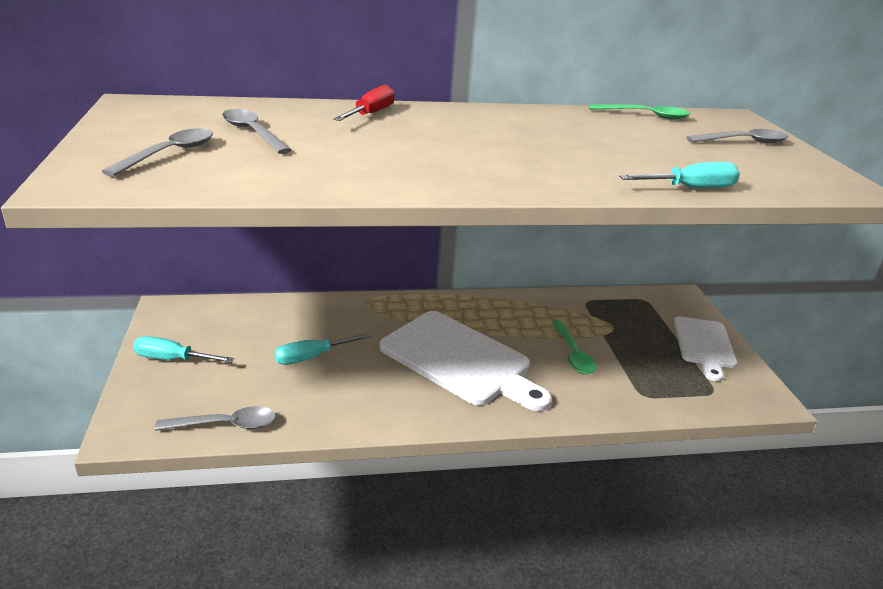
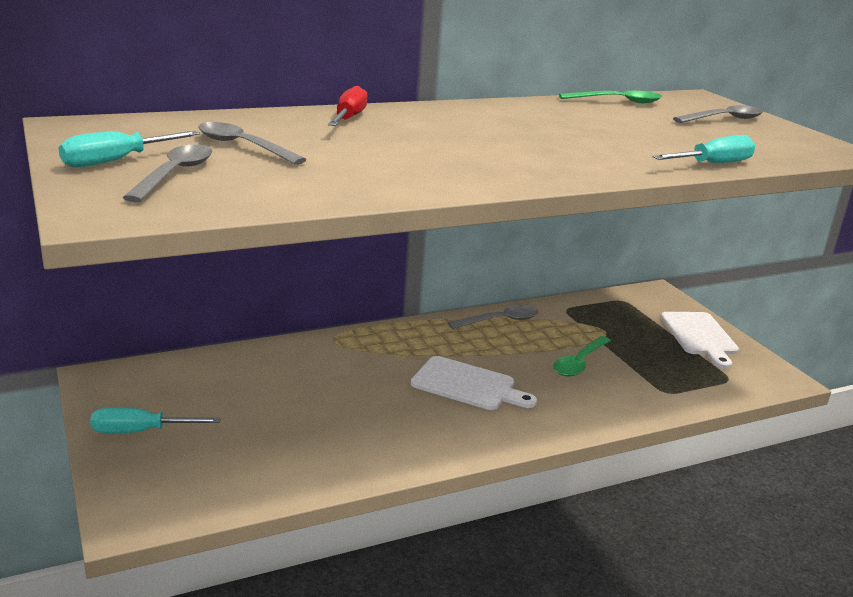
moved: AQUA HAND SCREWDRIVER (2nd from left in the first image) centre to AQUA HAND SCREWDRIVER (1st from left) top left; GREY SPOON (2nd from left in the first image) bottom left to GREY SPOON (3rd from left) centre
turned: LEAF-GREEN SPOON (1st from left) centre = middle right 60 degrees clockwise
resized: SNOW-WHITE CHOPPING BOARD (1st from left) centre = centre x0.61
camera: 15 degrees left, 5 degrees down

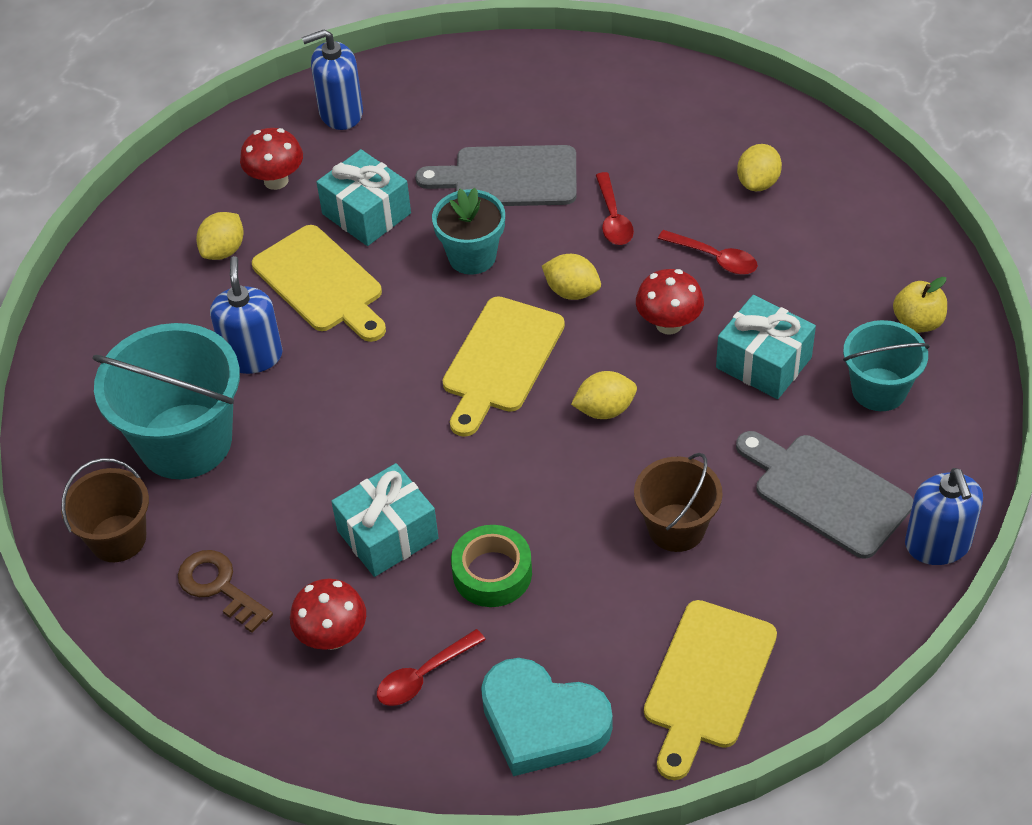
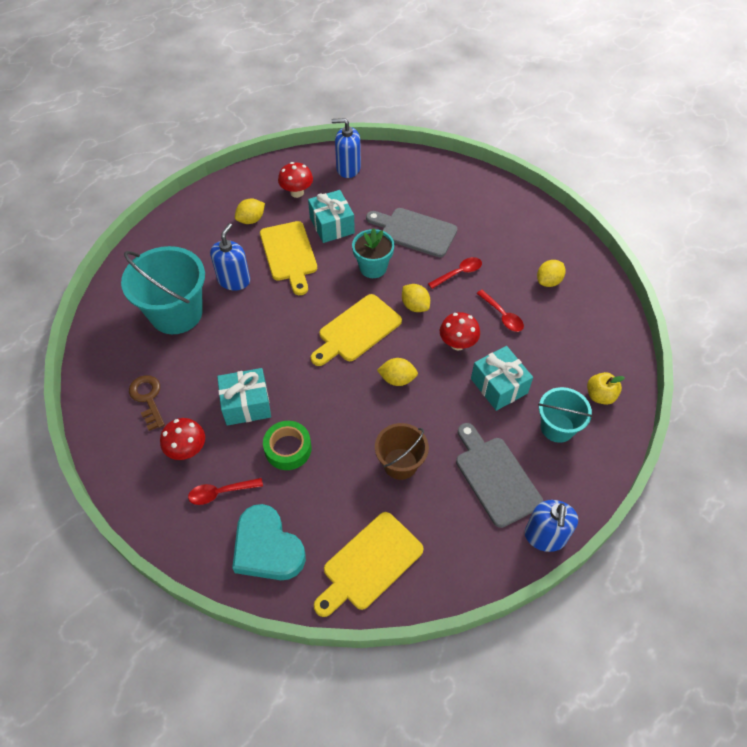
removed: BROWN SAND BUCKET (1st from left) middle left
turned: CRIMSON SPOON (2nd from left) top centre = centre 135 degrees counterclockwise
camera: 20 degrees right, 5 degrees up

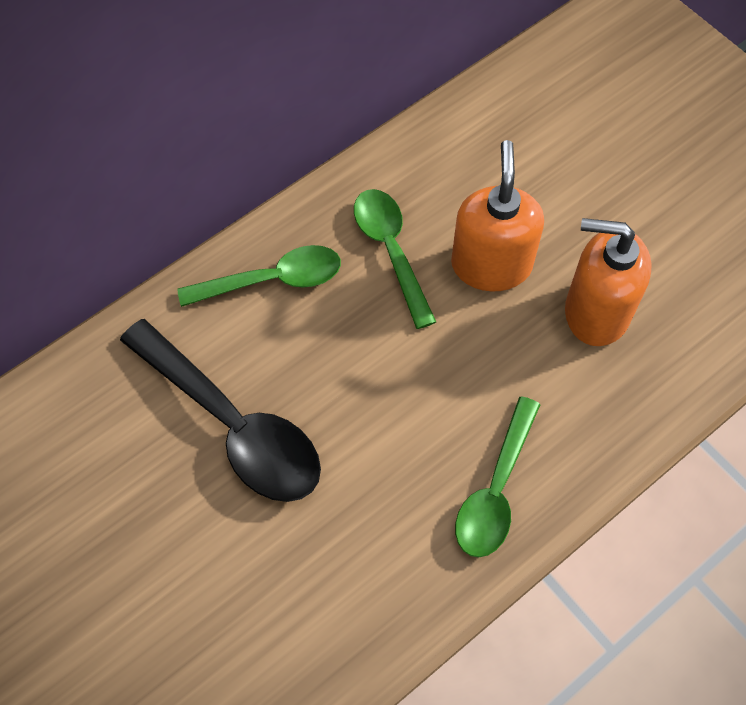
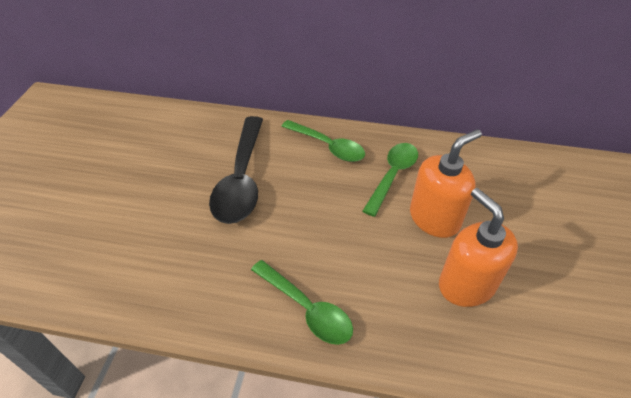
turned: LEAF-GREEN SPOON (3rd from left in the first image) bottom centre = bottom centre 120 degrees counterclockwise
camera: 50 degrees right, 15 degrees down

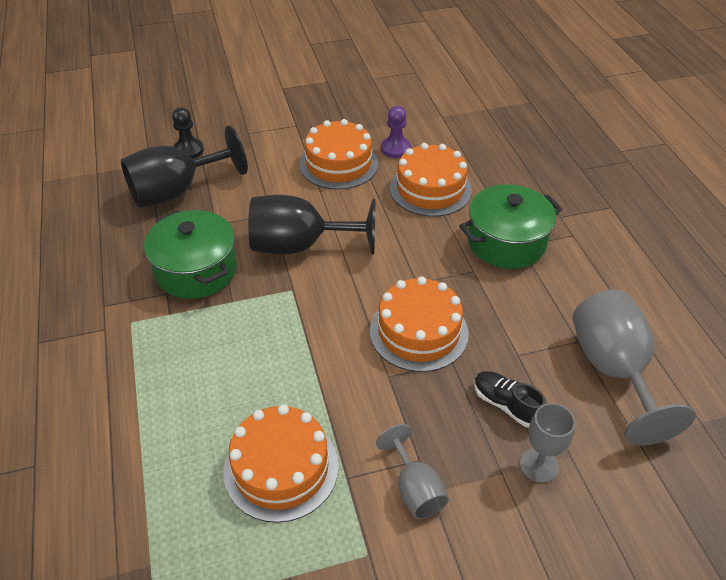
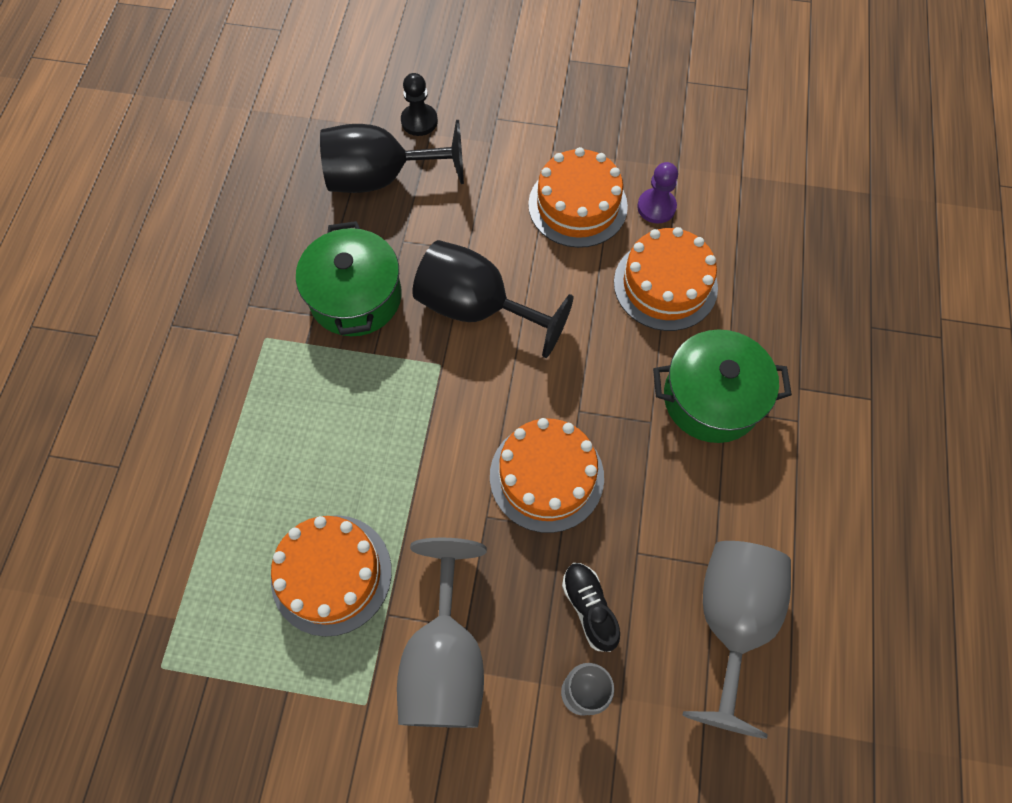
resized: GREY GOBLET (1st from left) bottom centre = bottom centre x1.83
camera: 25 degrees right, 20 degrees up

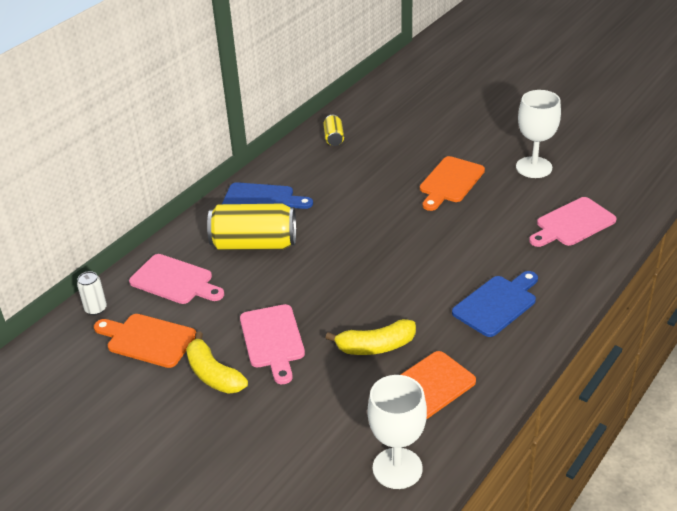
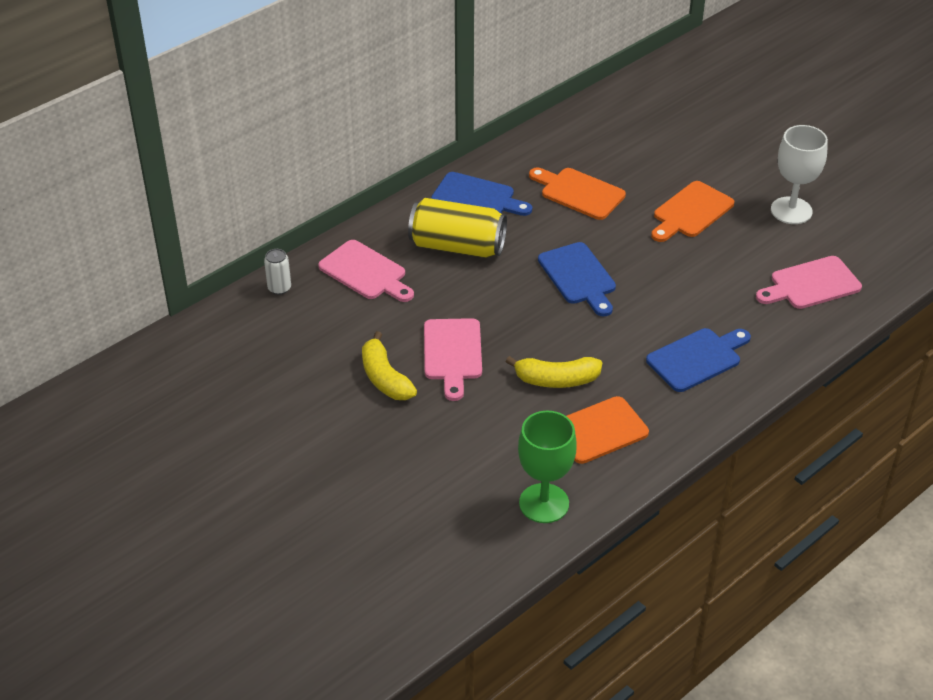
removed: YELLOW SODA CAN (2nd from left) top centre
added: COBALT CHOPPING BOARD (2nd from left) centre
moved: BRIGHT ORANGE CHOPPING BOARD (1st from left) bottom left to top centre
recoloured: SNOW-WHITE GOBLET (1st from left) bottom centre to LEAF-GREEN GOBLET centre
camera: 10 degrees right, 5 degrees up

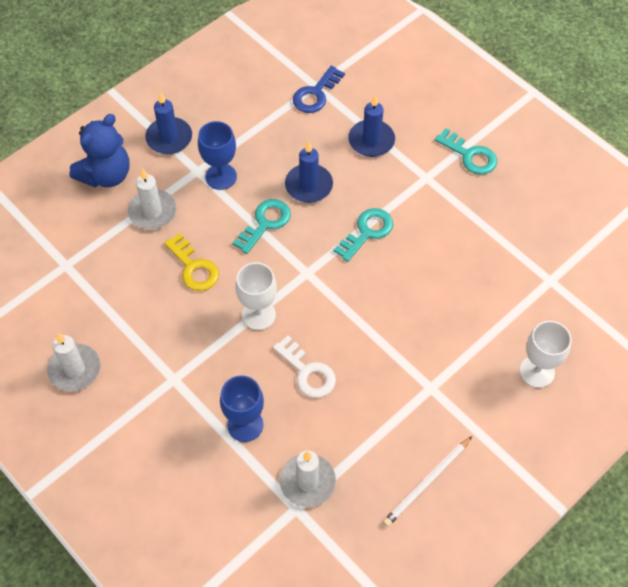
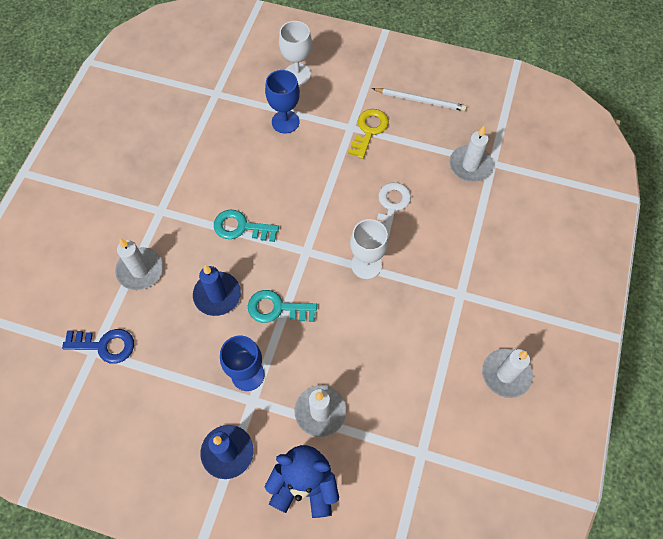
removed: AQUA LATCHKEY (3rd from left) top right
moved: YELLOW LATCHKEY middle left to top centre; COBALT GOBLET (2nd from left) bottom centre to top centre
recoloured: COBALT WAX CANDLE (3rd from left) top centre to SNOW-WHITE WAX CANDLE (1st from left) middle left
camera: 120 degrees left, 5 degrees up

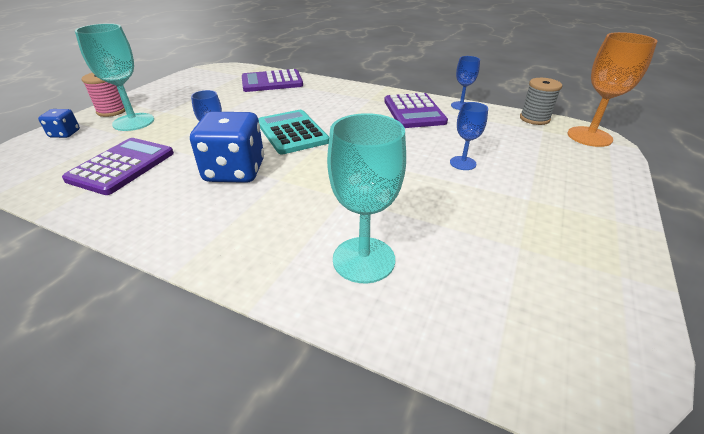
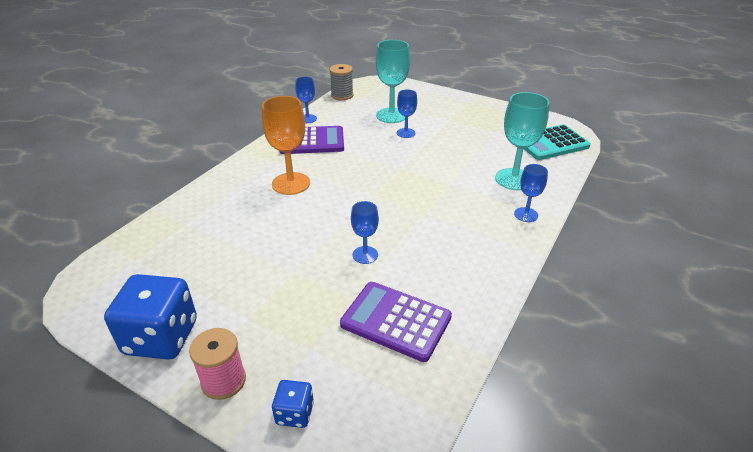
removed: VIOLET CALCULATOR (2nd from left) top centre
added: COBALT GOBLET (4th from left) middle right
moved: AQUA GOBLET (1st from left) top left to top centre; BRIGHT ORANGE GOBLET top right to top centre; AQUA CALCULATOR top centre to top right; COBALT DICE (2nd from left in the first image) middle left to COBALT DICE (1st from left) bottom left
camera: 85 degrees left, 0 degrees up

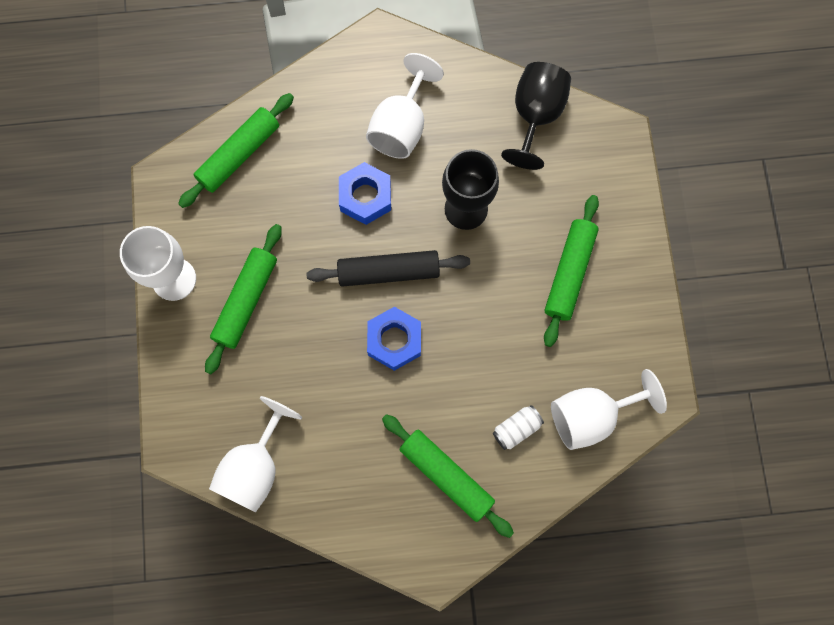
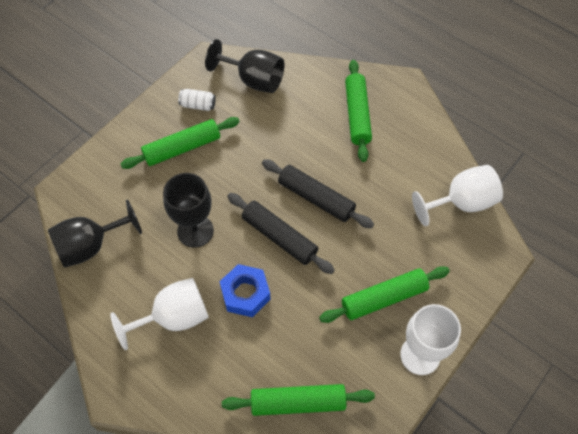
moved: SNOW-WHITE SODA CAN bottom centre to top centre
replaced: COBALT HEX NUT (2nd from left) centre to EBONY DOUGH ROLLER (2nd from left) centre
recoloured: SNOW-WHITE GOBLET (4th from left) middle right to EBONY GOBLET (3rd from left) top centre
camera: 135 degrees left, 15 degrees down

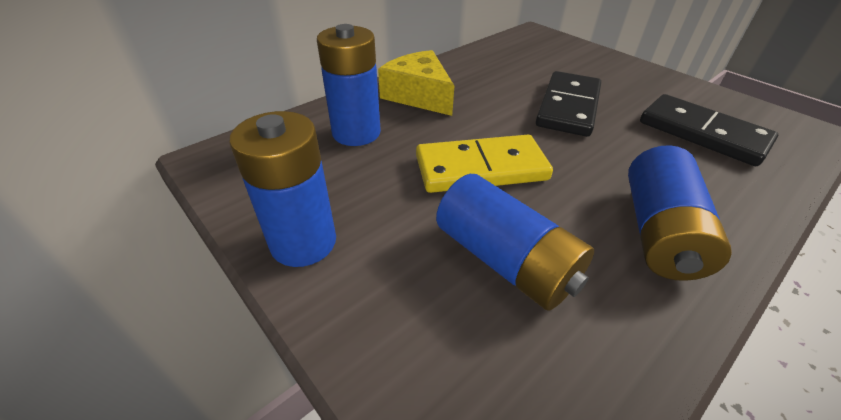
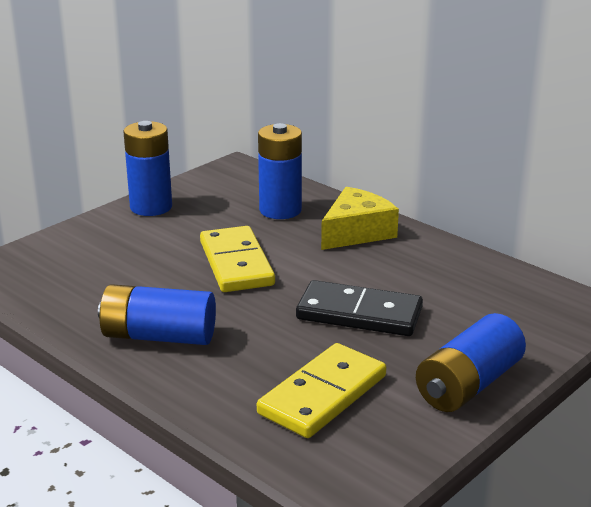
moved: COBALT AA BATTERY (3rd from left in the first image) centre to COBALT AA BATTERY (4th from left) bottom right
recoloured: EBONY DOMINO PIECE (2nd from left) top right to YELLOW DOMINO PIECE (2nd from left) bottom centre
camera: 85 degrees right, 15 degrees down

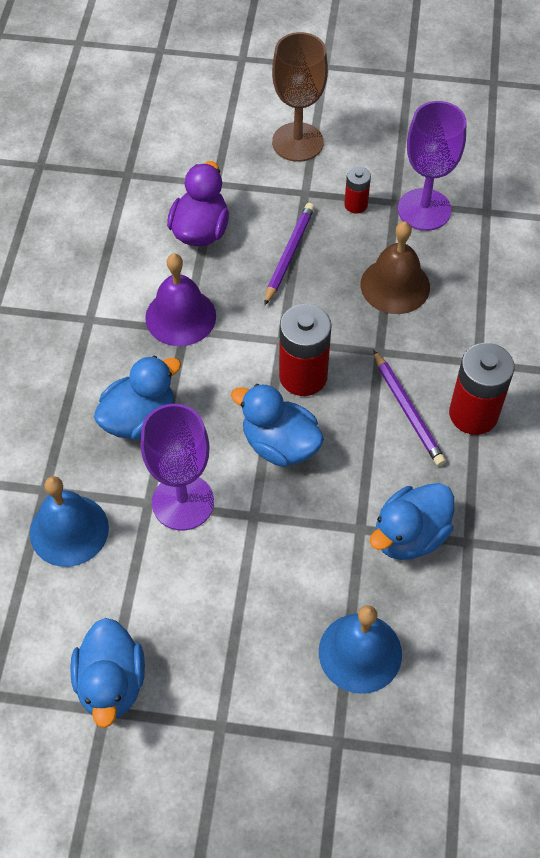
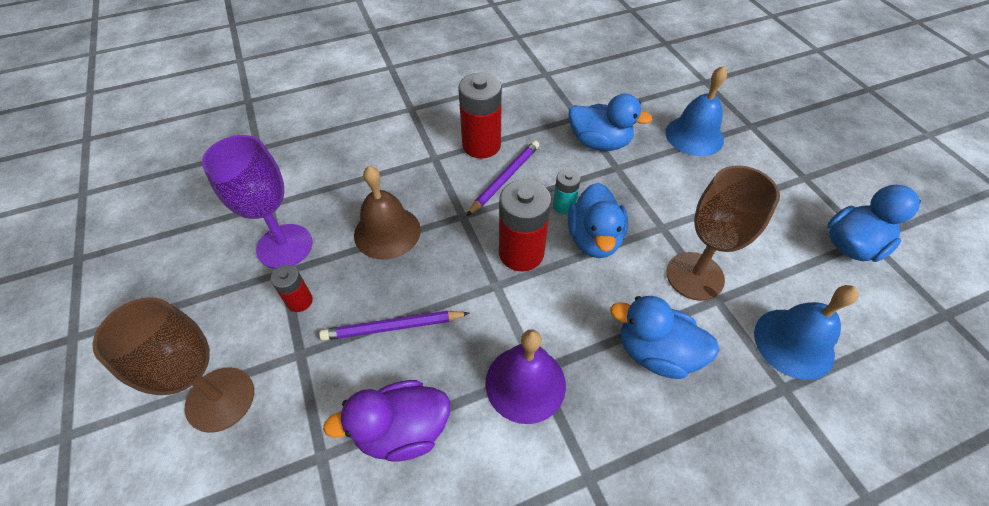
added: AQUA AA BATTERY centre
recoloured: VIOLET GOBLET (1st from left) middle left to BROWN GOBLET (2nd from left) middle right
camera: 120 degrees left, 5 degrees down

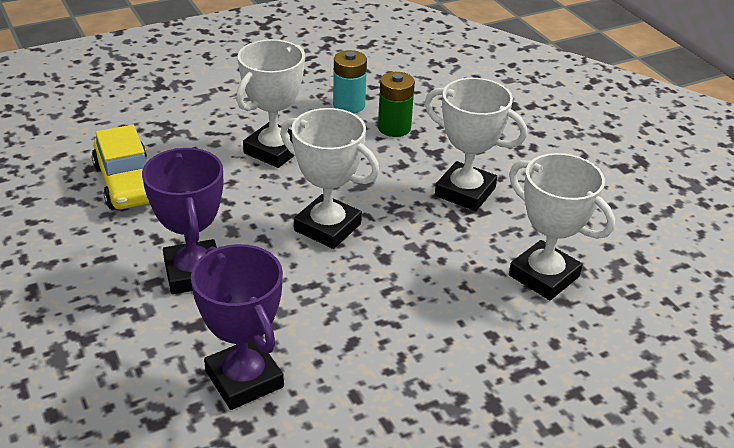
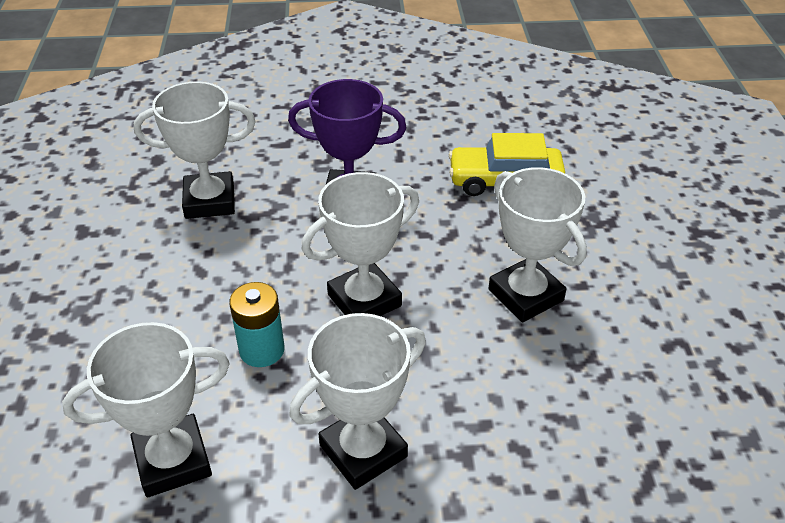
removed: LEAF-GREEN AA BATTERY top centre
moved: AQUA AA BATTERY top centre to middle left
recoloured: VIOLET PRIZE CUP (2nd from left) bottom left to SNOW-WHITE PRIZE CUP (2nd from left) top left
camera: 115 degrees right, 5 degrees up

